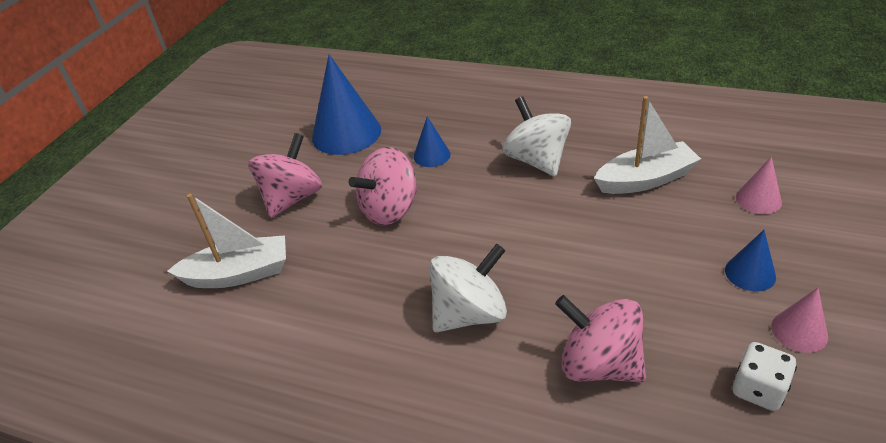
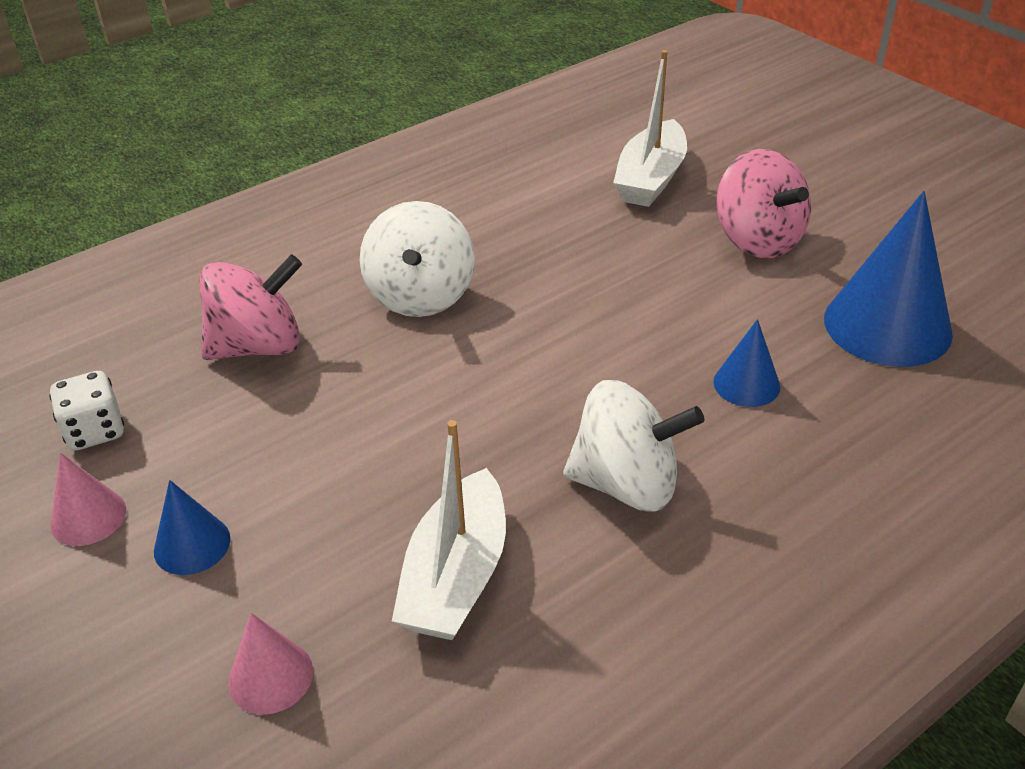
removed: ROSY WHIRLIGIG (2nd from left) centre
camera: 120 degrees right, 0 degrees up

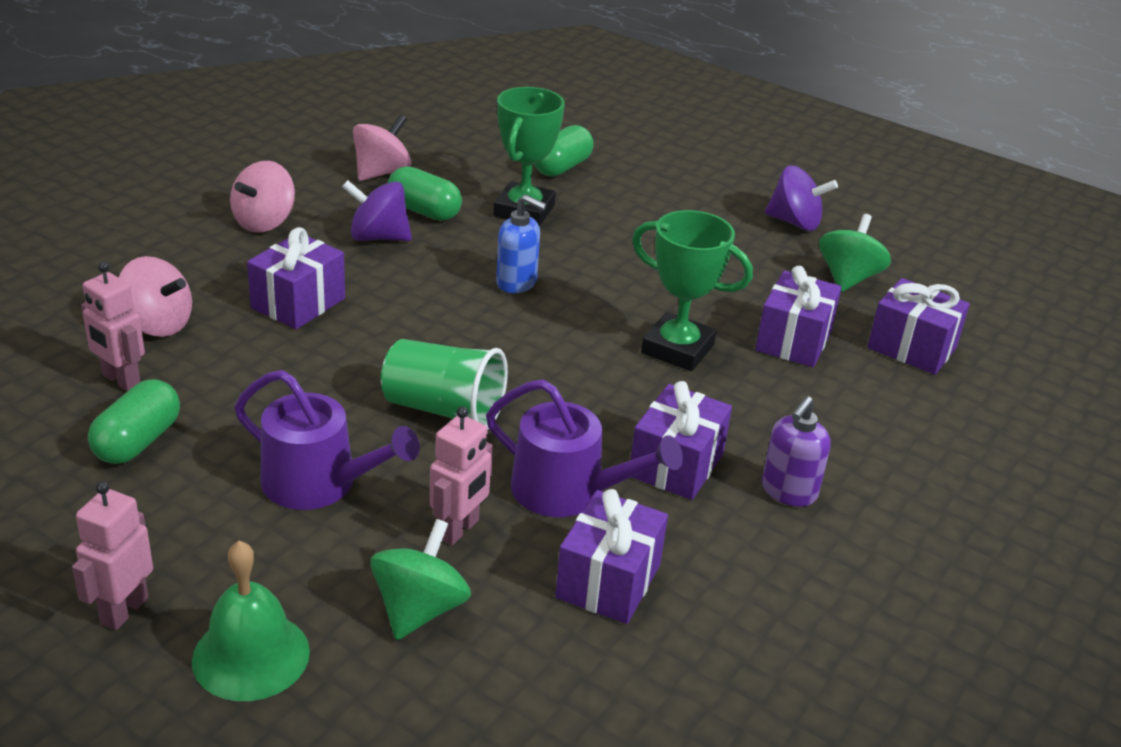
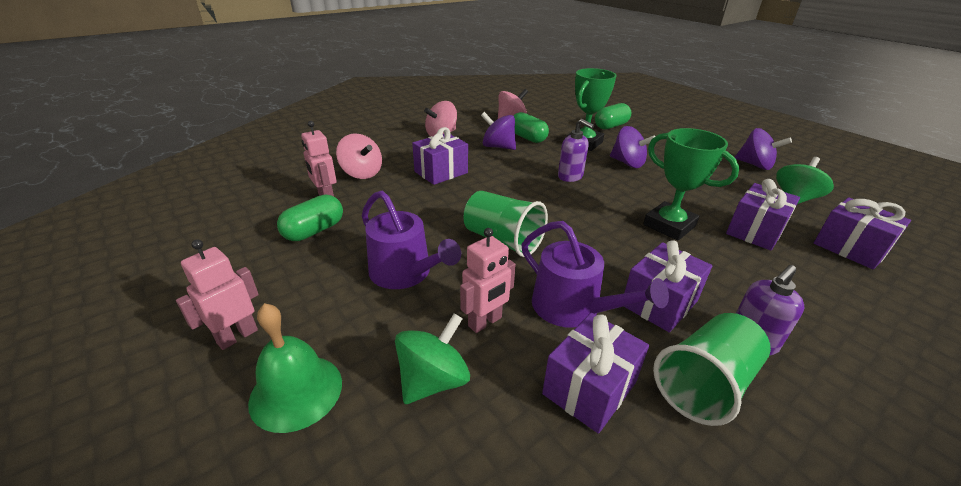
added: VIOLET WHIRLIGIG (2nd from left) top centre; LEAF-GREEN TUMBLER (2nd from left) bottom right
recoloured: COBALT SOAP PUMP top centre to VIOLET SOAP PUMP (1st from left) top centre
camera: 20 degrees right, 0 degrees up

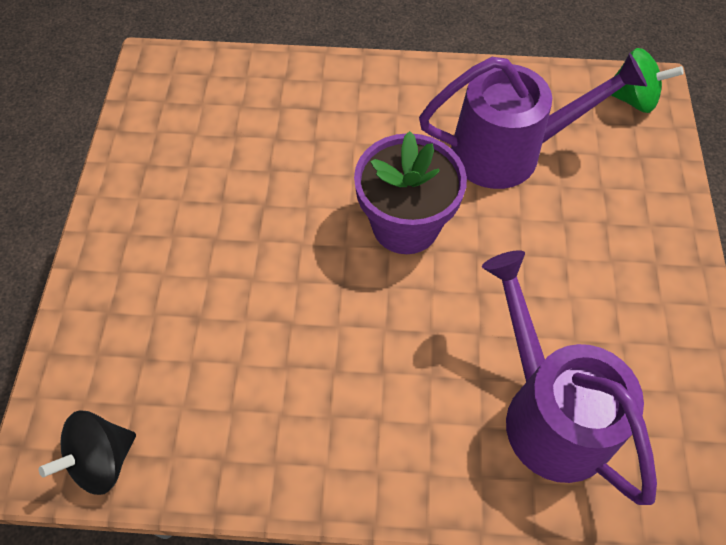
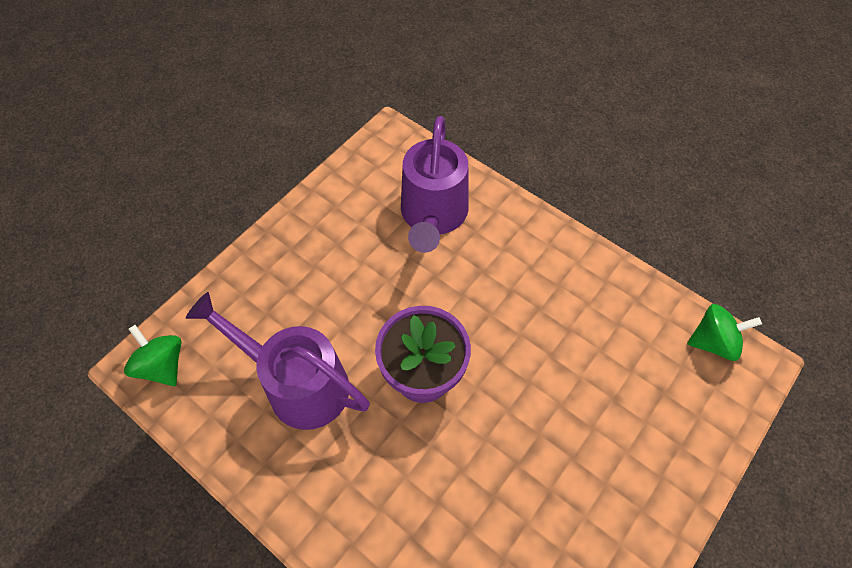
recoloured: EBONY WHIRLIGIG bottom left to LEAF-GREEN WHIRLIGIG (2nd from left) middle right
camera: 145 degrees left, 0 degrees up

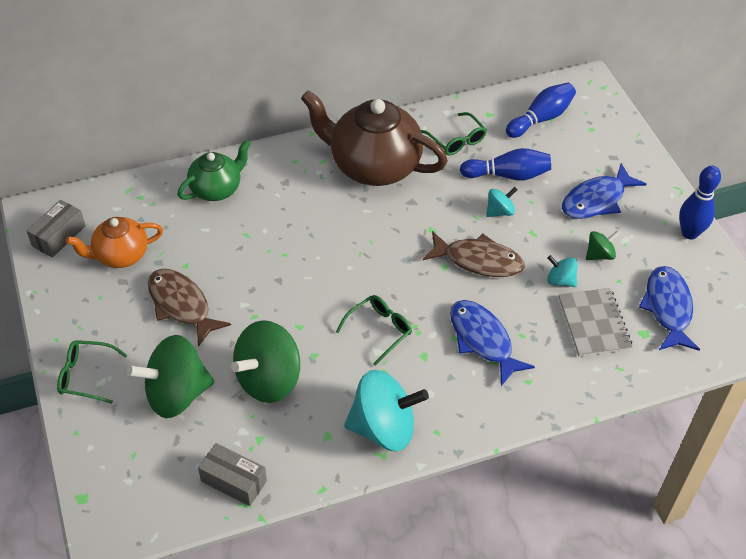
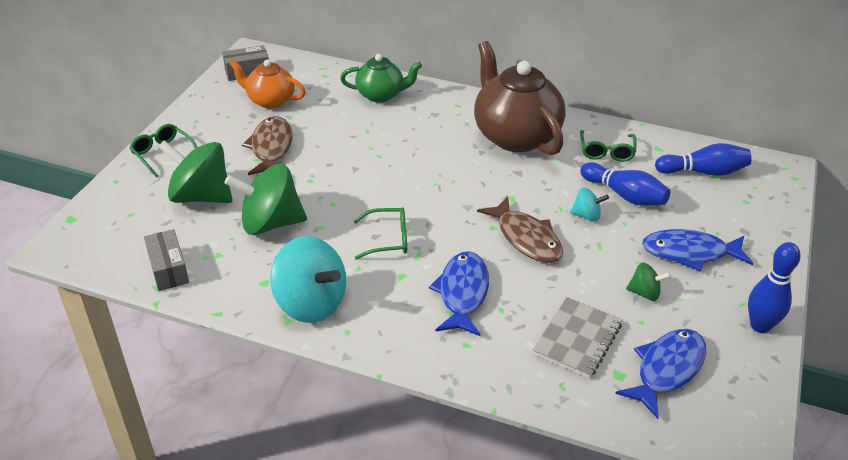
removed: AQUA WHIRLIGIG (3rd from left) middle right
camera: 40 degrees right, 10 degrees down

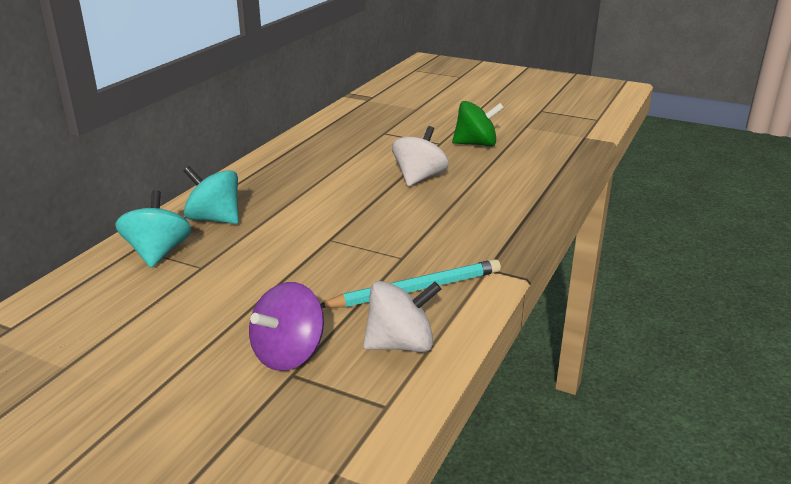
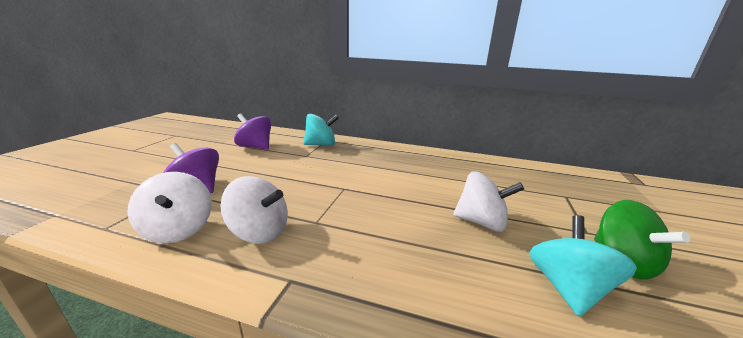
added: VIOLET WHIRLIGIG (2nd from left) centre
moved: AQUA WHIRLIGIG (2nd from left) middle left to bottom right
replaced: AQUA LEAD PENCIL centre to SNOW-WHITE WHIRLIGIG (2nd from left) centre
camera: 80 degrees right, 5 degrees down

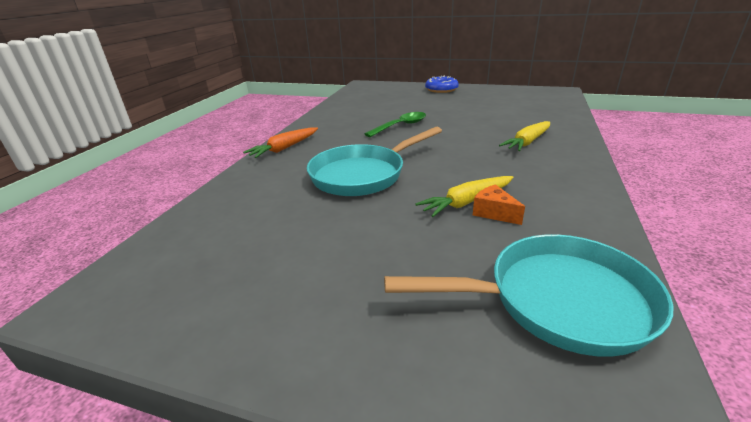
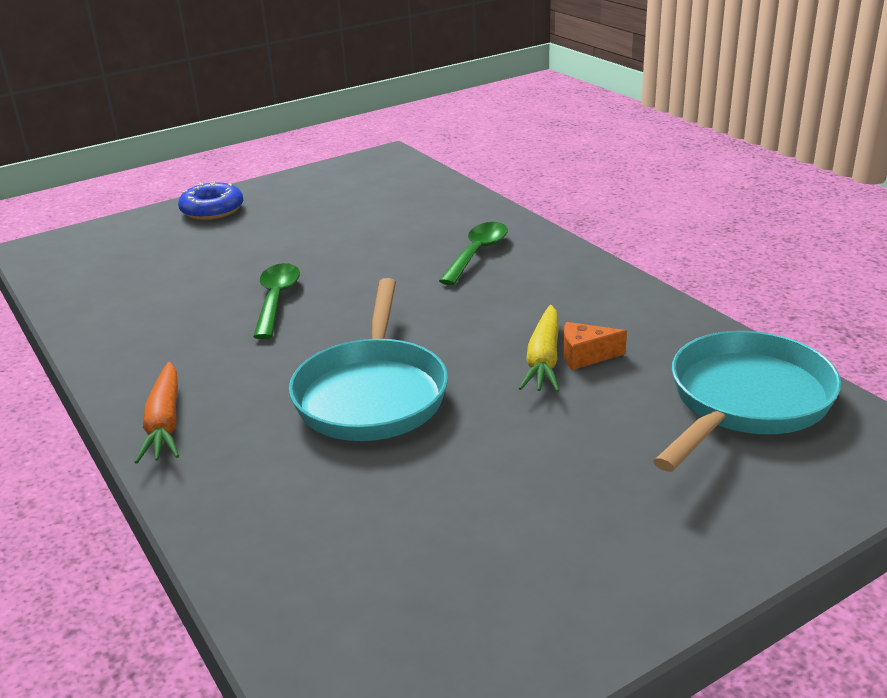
replaced: YELLOW TOY CARROT (2nd from left) top right to LEAF-GREEN SPOON (2nd from left) centre
camera: 50 degrees left, 0 degrees up

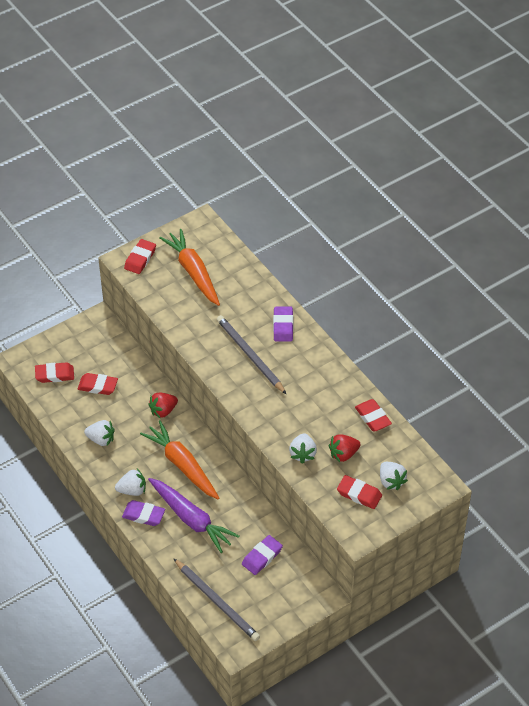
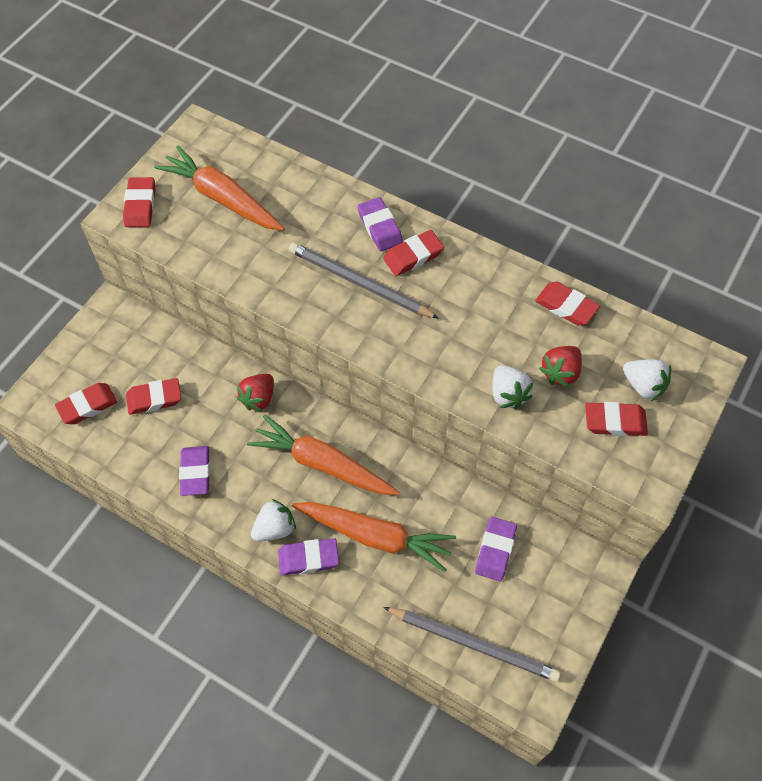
added: CRIMSON ERASER (4th from left) top centre
replaced: SNOW-WHITE STRAWBERRY (1st from left) middle left to VIOLET ERASER (1st from left) middle left
recoloured: VIOLET TOY CARROT bottom centre to BRIGHT ORANGE TOY CARROT (3rd from left) bottom centre
camera: 25 degrees left, 10 degrees up

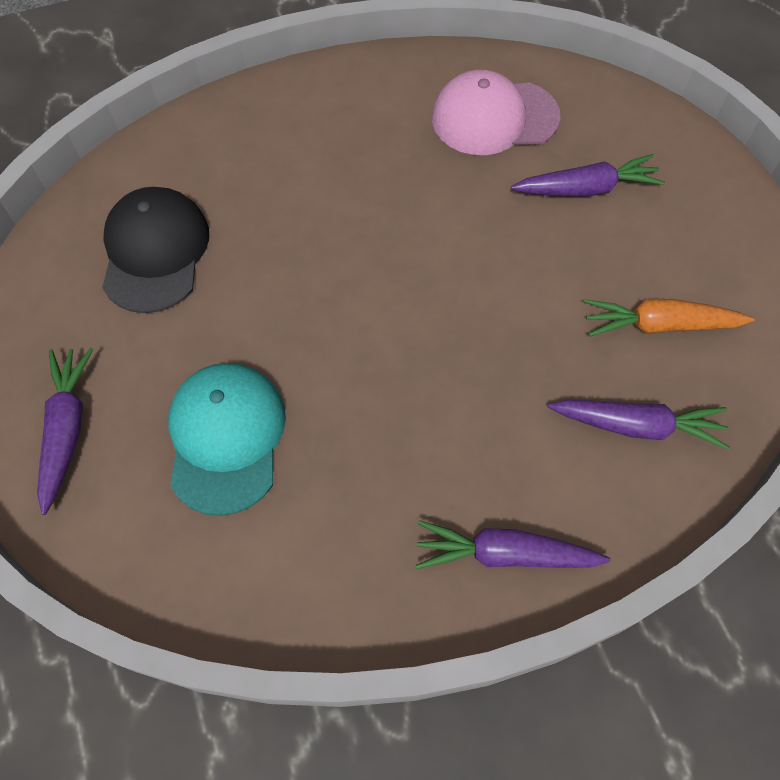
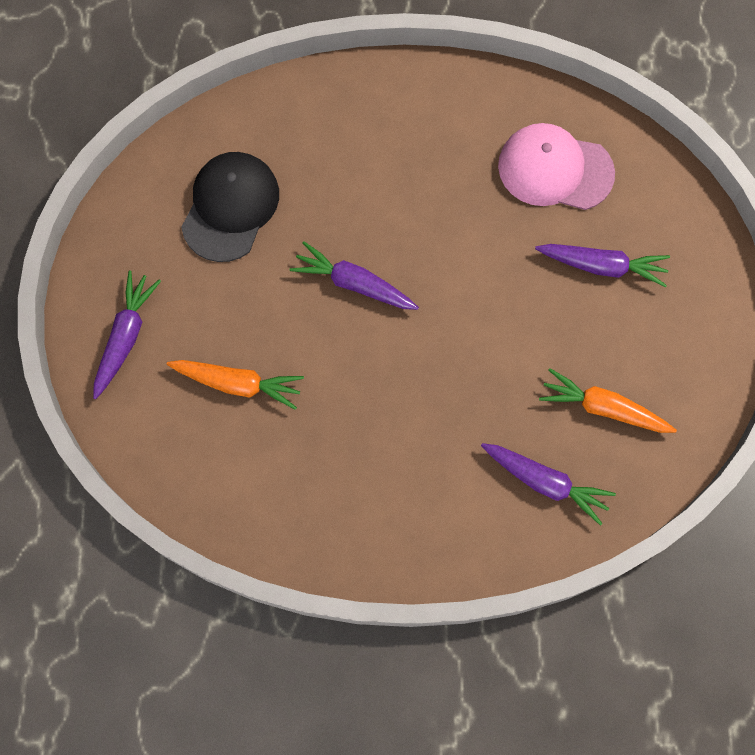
moved: VIOLET TOY CARROT (2nd from left) bottom centre to centre
replaced: AQUA BASEBALL CAP middle left to BRIGHT ORANGE TOY CARROT (1st from left) middle left
camera: 20 degrees right, 10 degrees up

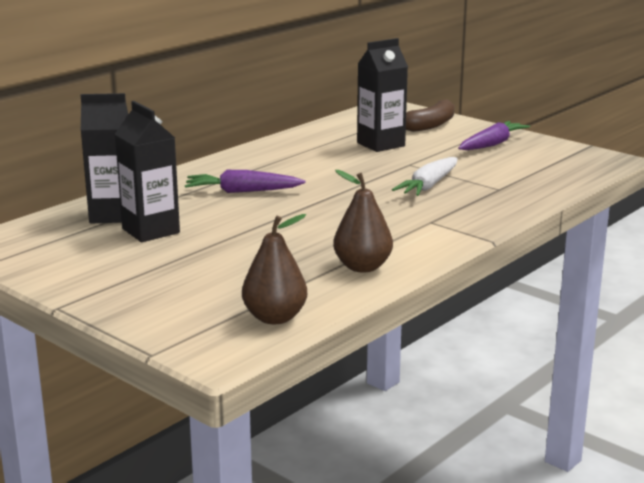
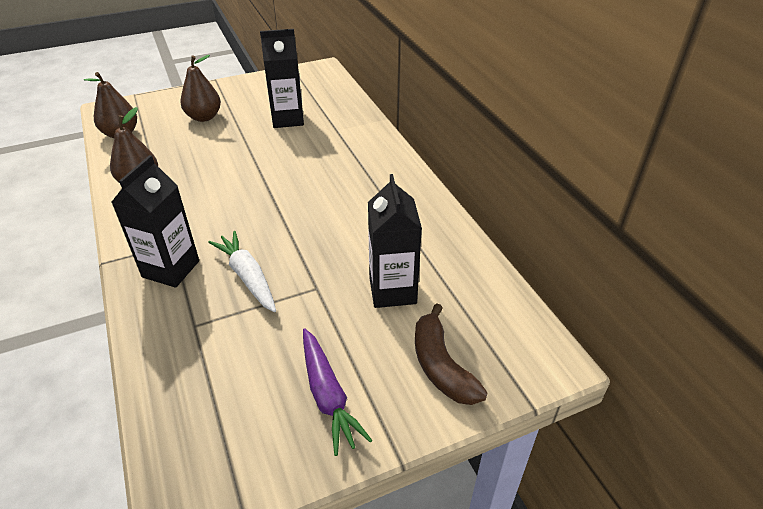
removed: VIOLET TOY CARROT (1st from left) centre
added: BROWN PEAR FRUIT (3rd from left) top left
moved: EBONY MILK CARTON (1st from left) top left to middle left
camera: 115 degrees right, 20 degrees up

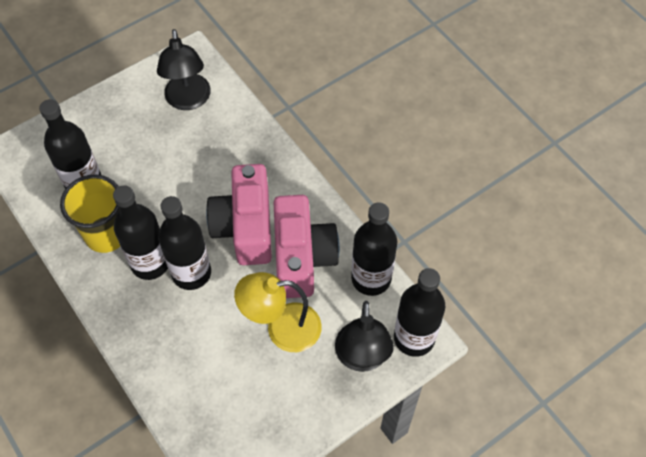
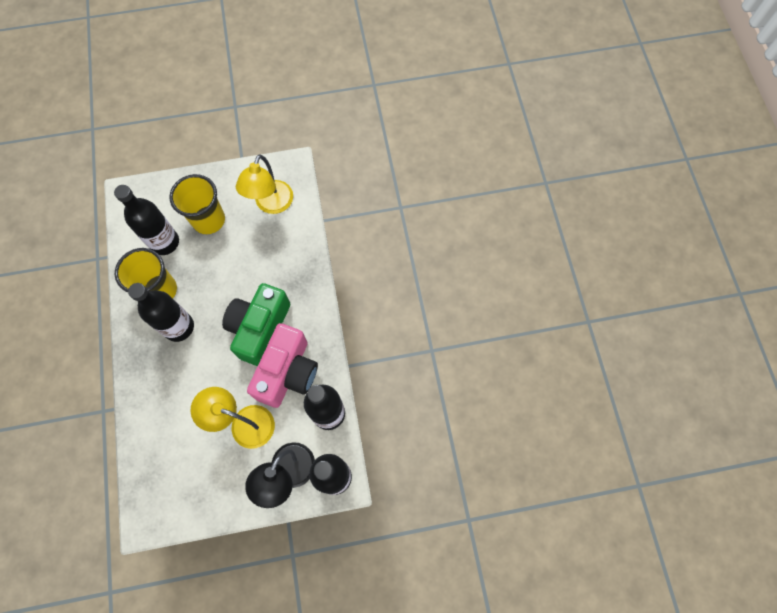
removed: EBONY DRINK BOTTLE (3rd from left) middle left
added: YELLOW TUMBLER (2nd from left) top left
recoloured: EBONY DESK LAMP (1st from left) top left to YELLOW DESK LAMP (2nd from left) top centre; ROSY PHOTO CAMERA (1st from left) centre to LEAF-GREEN PHOTO CAMERA middle left
camera: 25 degrees right, 10 degrees up

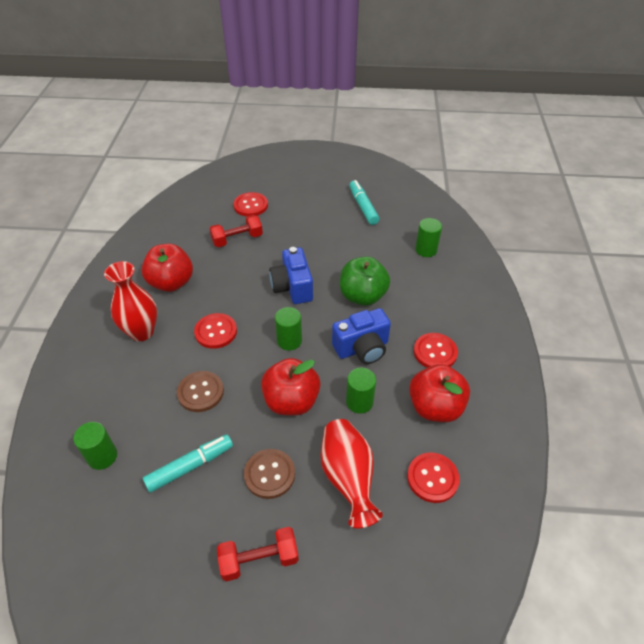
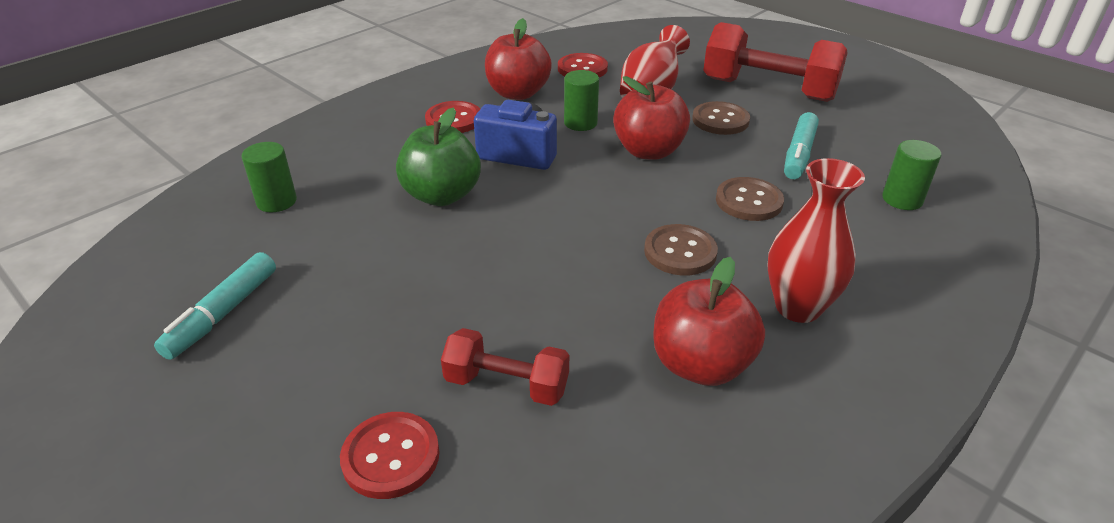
removed: COBALT PHOTO CAMERA (1st from left) centre; LEAF-GREEN CYLINDER (2nd from left) centre
recoloured: CRIMSON SEWING BUTTON (1st from left) centre to BROWN SEWING BUTTON (1st from left) centre
turned: AQUA FELT PEN (1st from left in the first image) bottom left = top right 75 degrees counterclockwise
resized: CRIMSON DUMBBELL (2nd from left) bottom centre = top right x1.79
camera: 140 degrees left, 10 degrees down

